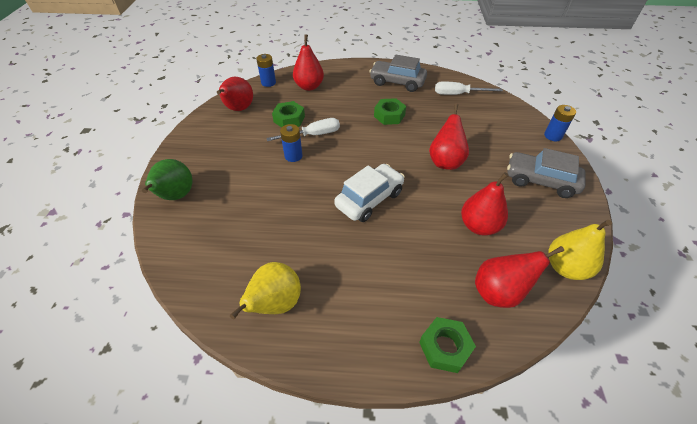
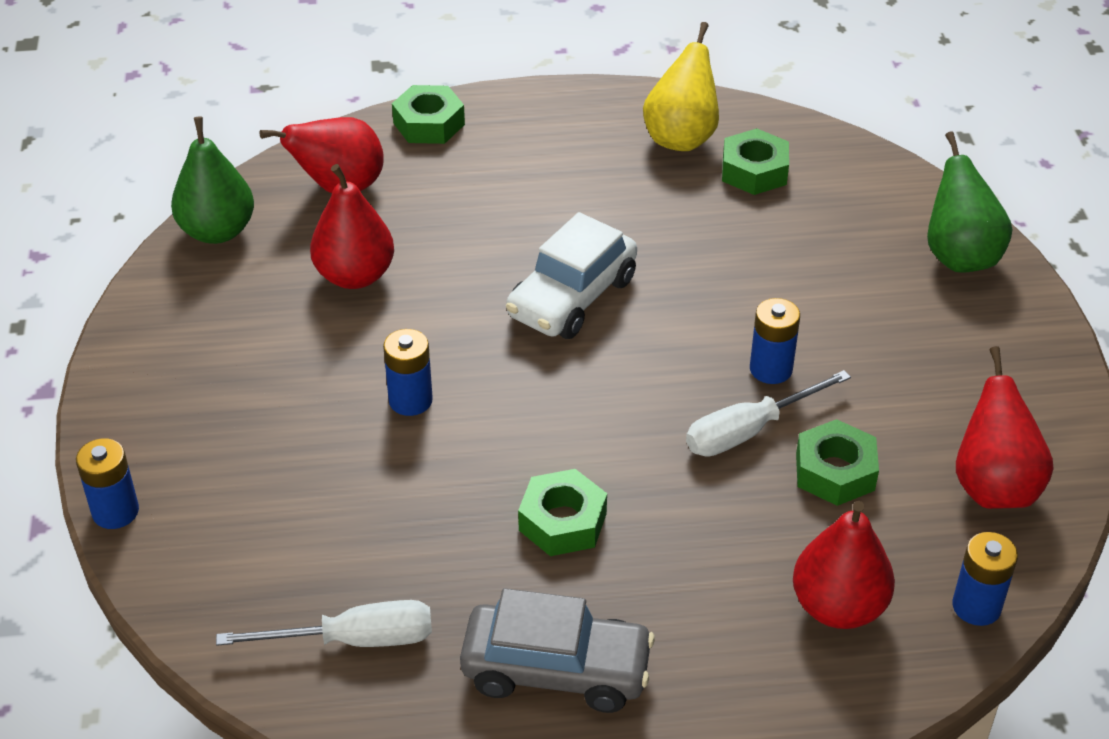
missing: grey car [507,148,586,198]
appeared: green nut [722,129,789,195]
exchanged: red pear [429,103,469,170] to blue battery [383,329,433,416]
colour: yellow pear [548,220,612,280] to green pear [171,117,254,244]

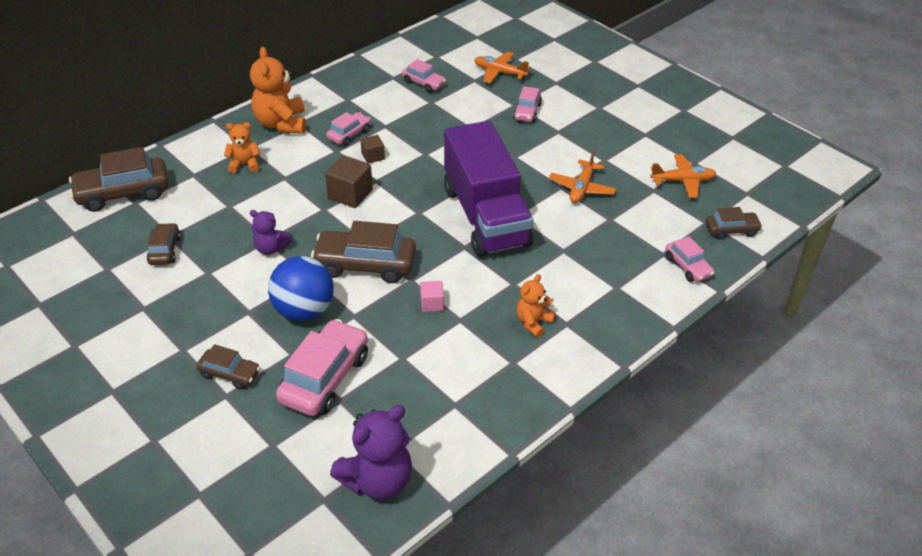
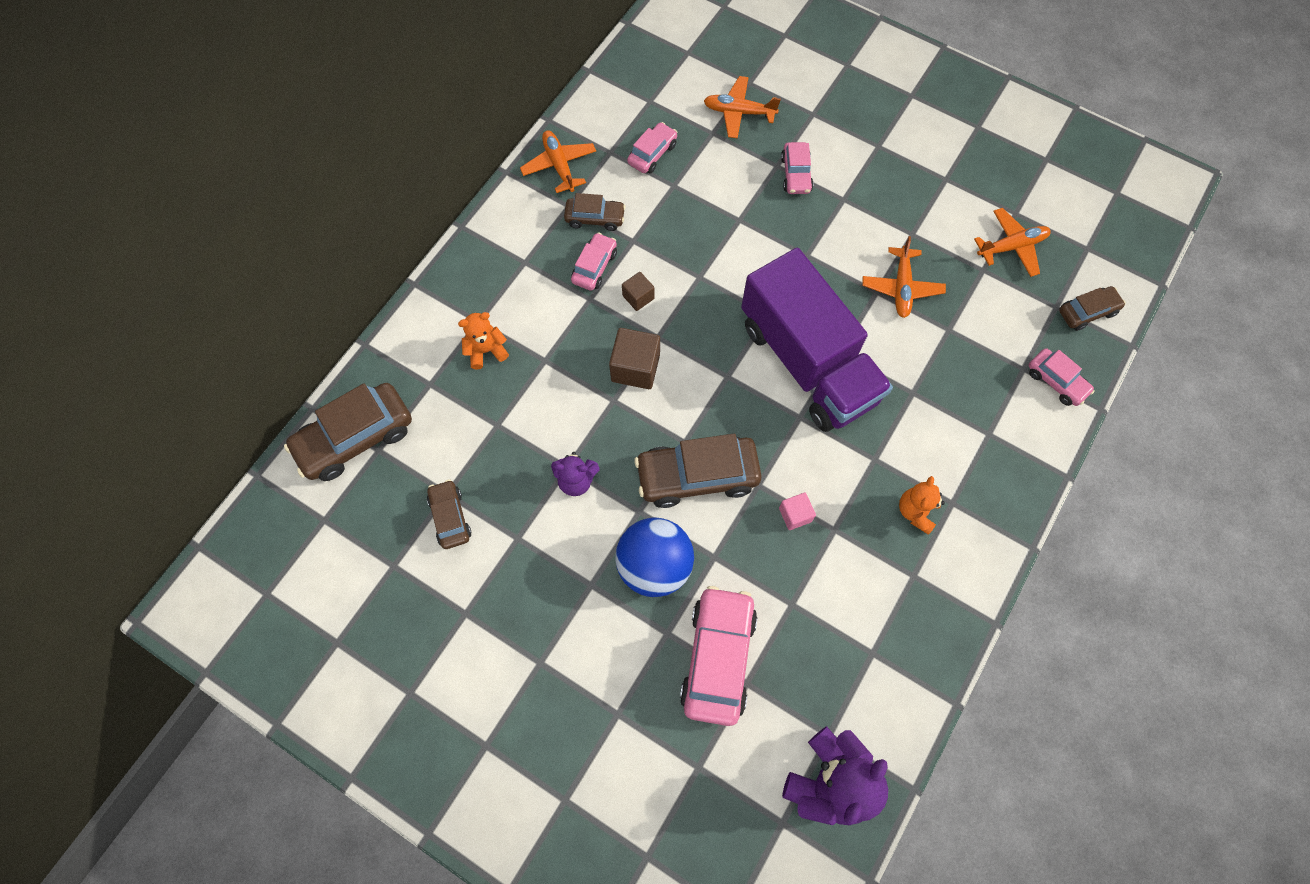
missing: orange teddy bear [250,47,306,134]
appeared: orange plane [520,131,596,193]
relocated: brown car [196,344,260,389] to [564,193,626,231]
spun: pink car [402,59,446,93] = [627,122,677,174] 75 degrees counterclockwise

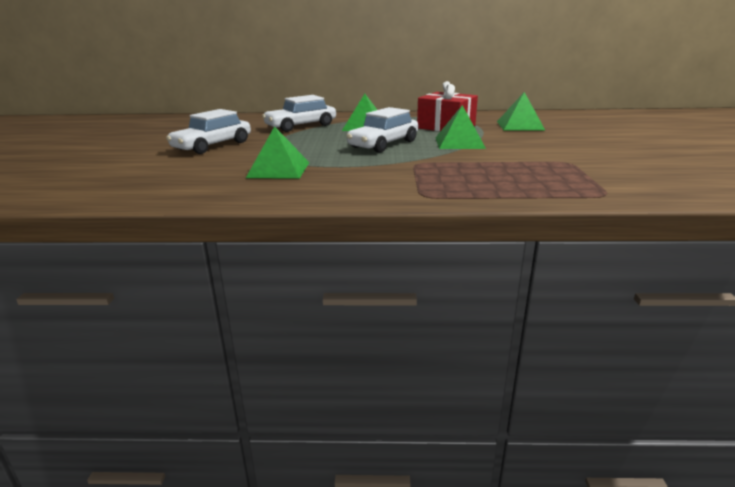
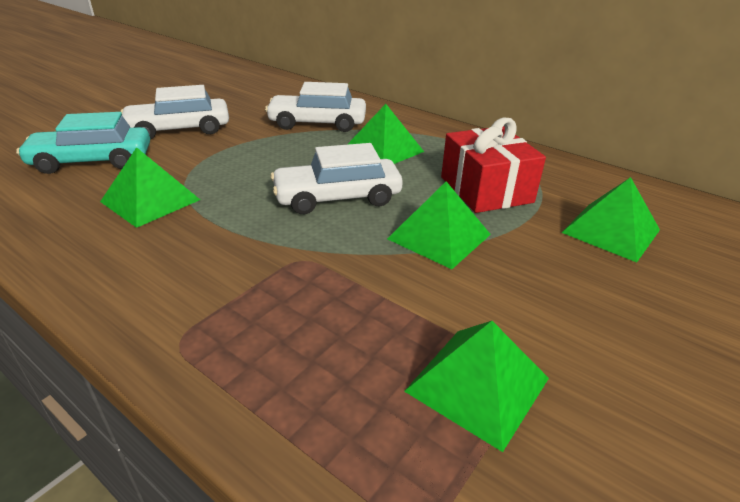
appeared: turquoise car [16,112,150,174]; green pyramid [404,321,549,452]

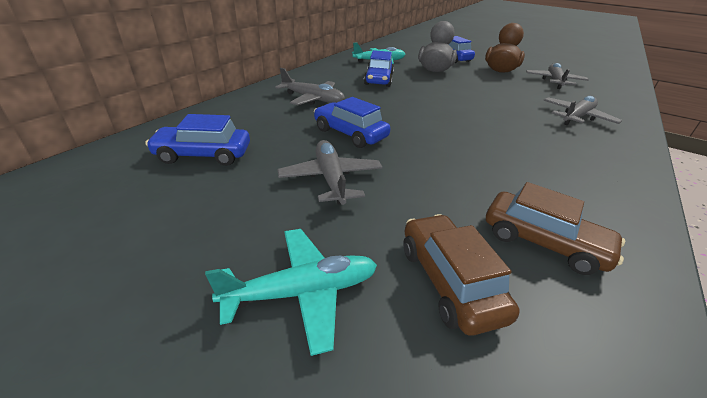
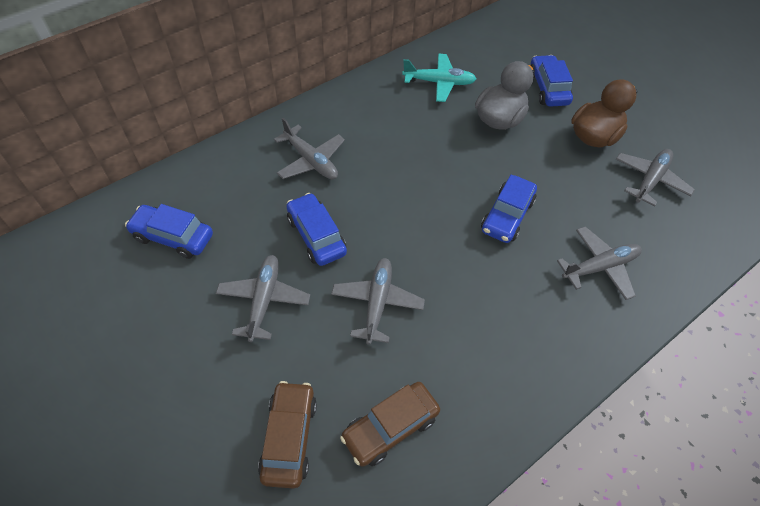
missing: turquoise plane [205,229,377,356]
appeared: grey plane [331,258,425,345]
relocated: blue car [364,50,394,87] to [481,174,537,243]
spun: brown car [486,182,625,275] = [340,382,440,466] 90 degrees clockwise

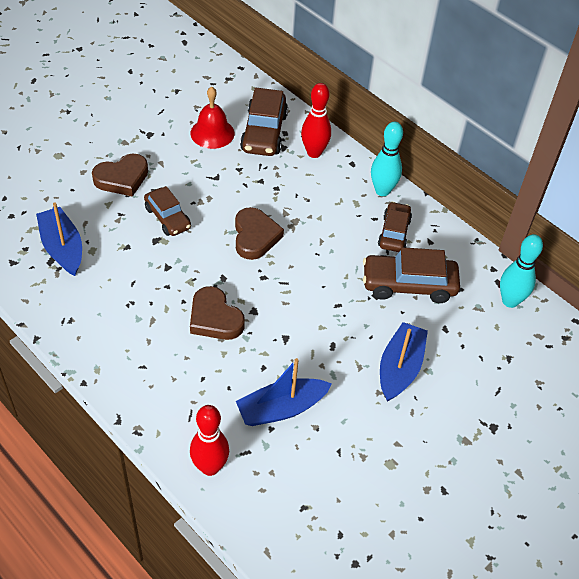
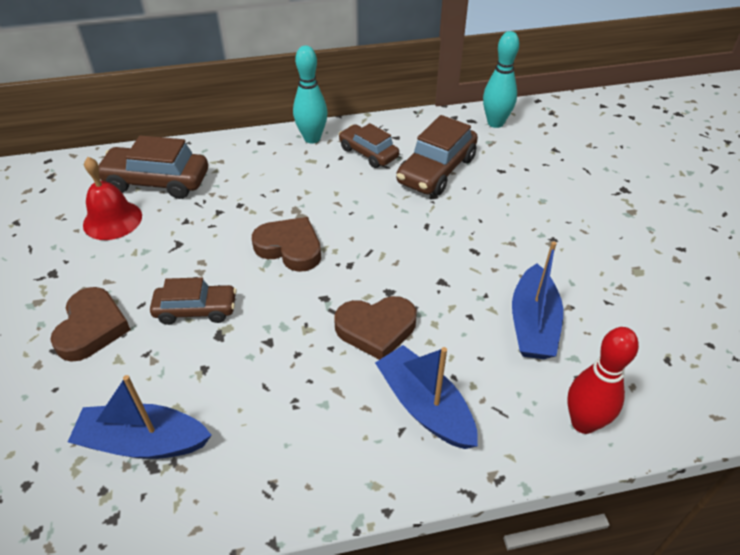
missing: red bowling pin [301,83,331,158]
relocated: blue boat [380,322,428,402] to [375,345,478,449]
spun: brown car [240,88,288,156] = [98,135,208,199] 150 degrees clockwise

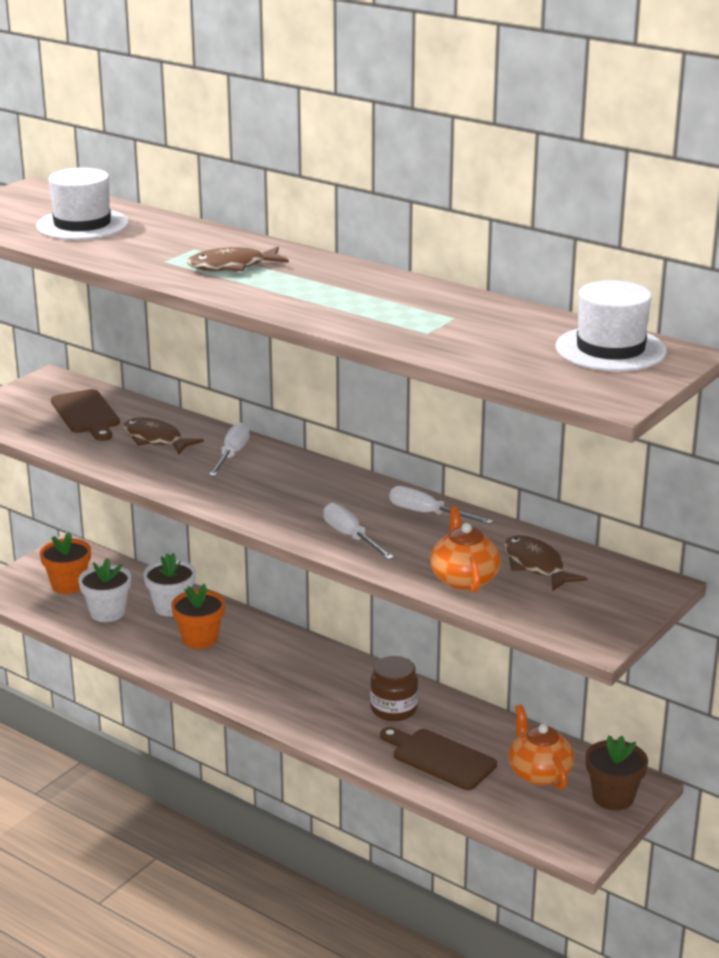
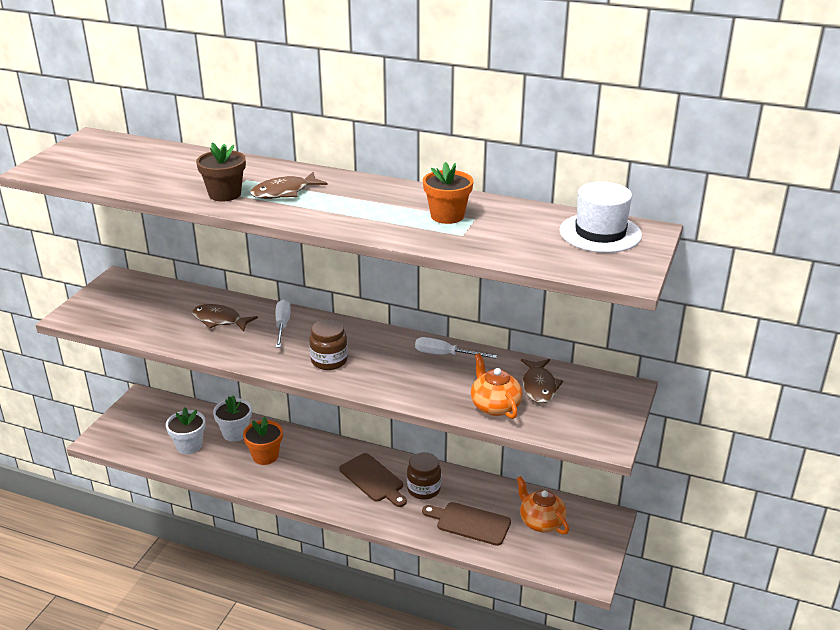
missing: white hat [36,167,129,240]; white screwdriver [323,503,394,560]
appeared: brown jar [309,319,348,370]
relocated: brown cutting board [51,389,120,441] to [339,453,407,507]; orange flower pot [40,532,91,594] to [423,162,473,224]; brown flower pot [586,735,648,810] to [196,142,246,202]
spun: brown fish [504,535,587,591] = [521,359,563,403] 135 degrees counterclockwise

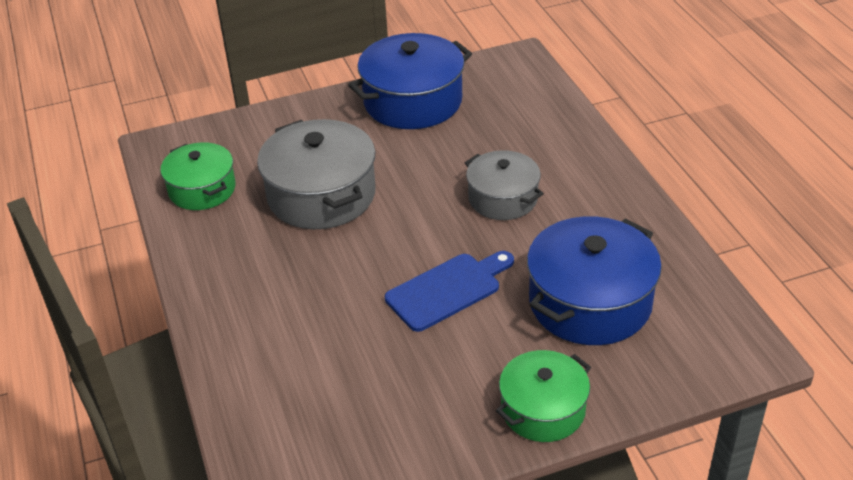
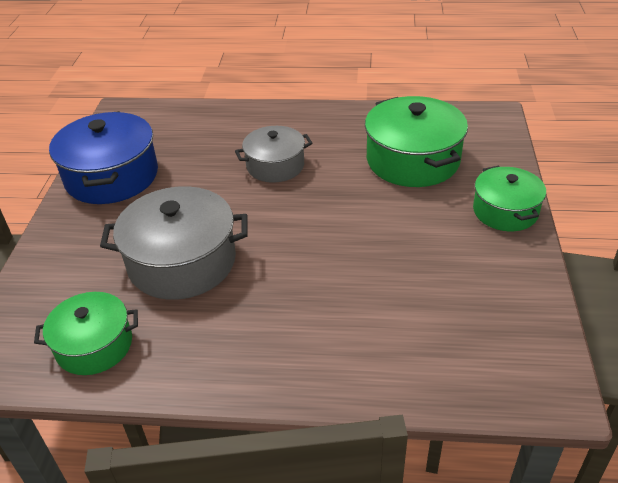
missing: blue cutting board [385,251,514,332]
colour: blue pot [527,216,662,345] to green pot [365,96,468,187]

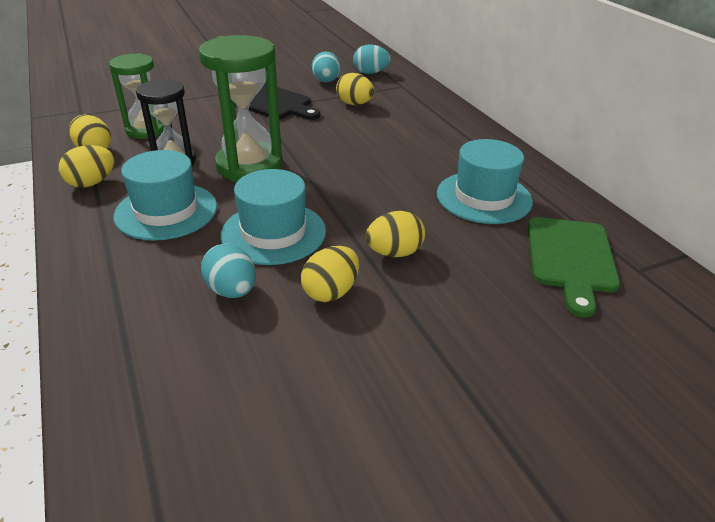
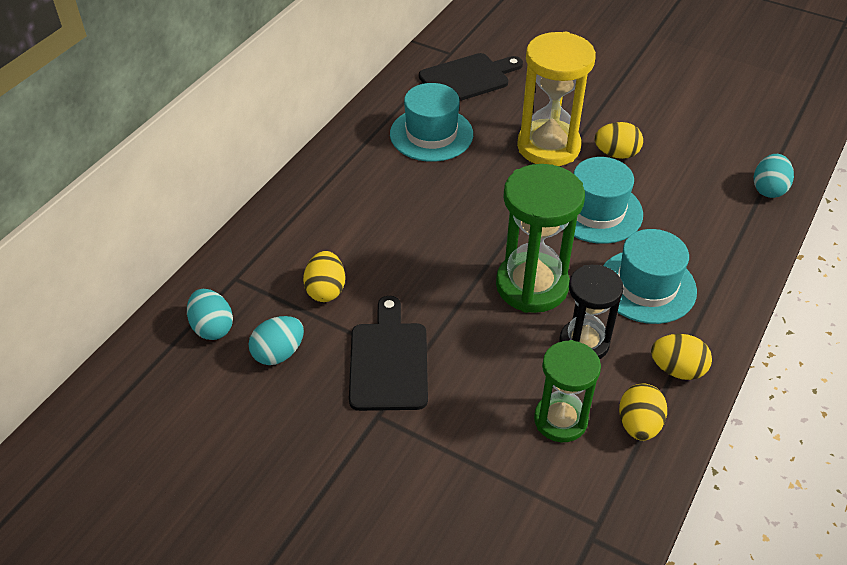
relocated: turquoise egg [201,244,256,298] to [754,154,794,198]
exchanged: yellow egg [365,211,425,257] to yellow hourglass [517,32,596,166]
colour: green cutting board [528,217,620,317] to black cutting board [419,53,523,101]

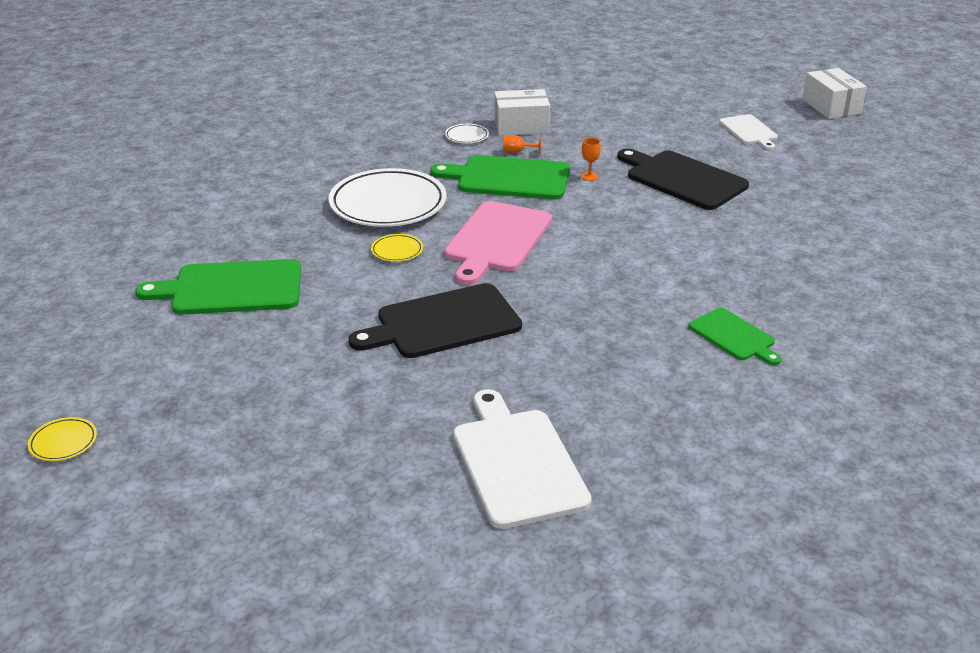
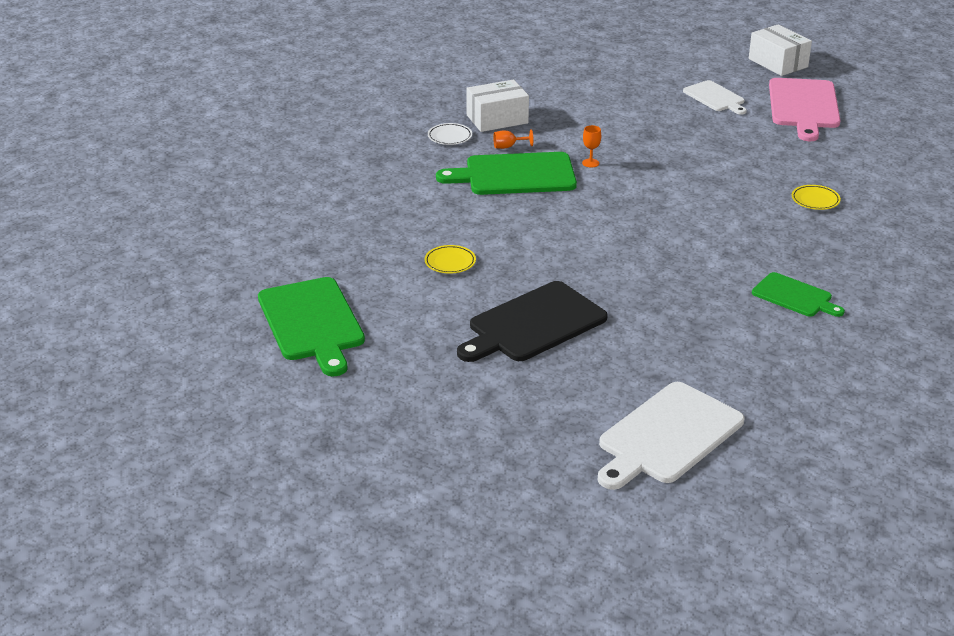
missing: black cutting board [617,148,749,210]; white plate [328,168,446,227]
relocated: pink cutting board [444,201,552,285] to [769,78,841,141]; yellow plate [28,417,97,461] to [792,185,841,210]
spun: green cutting board [135,259,301,315] = [258,277,365,377] 90 degrees counterclockwise; white cutting board [453,389,592,529] = [598,382,744,490] 105 degrees counterclockwise

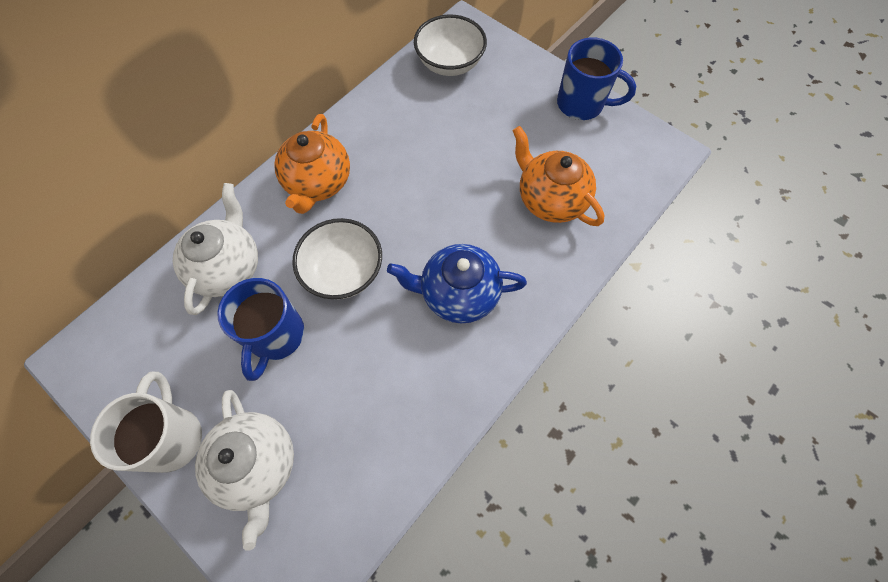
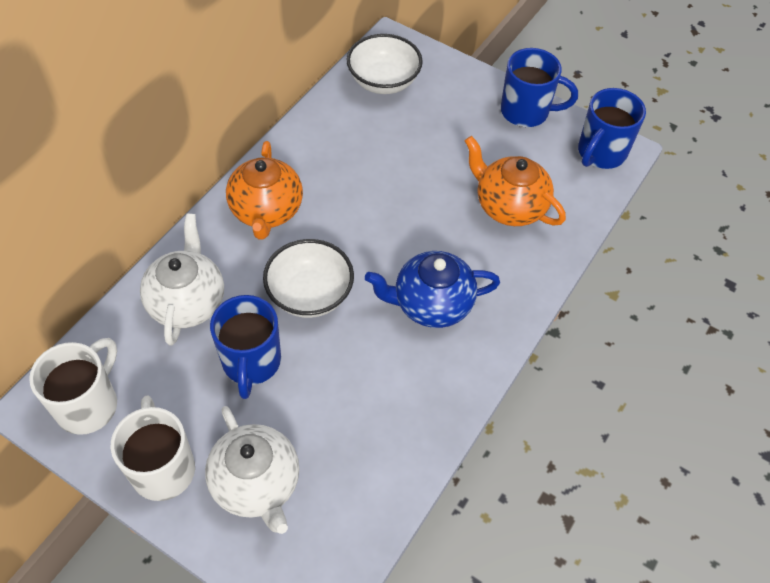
appeared: blue mug [578,88,646,169]; white mug [29,338,117,435]

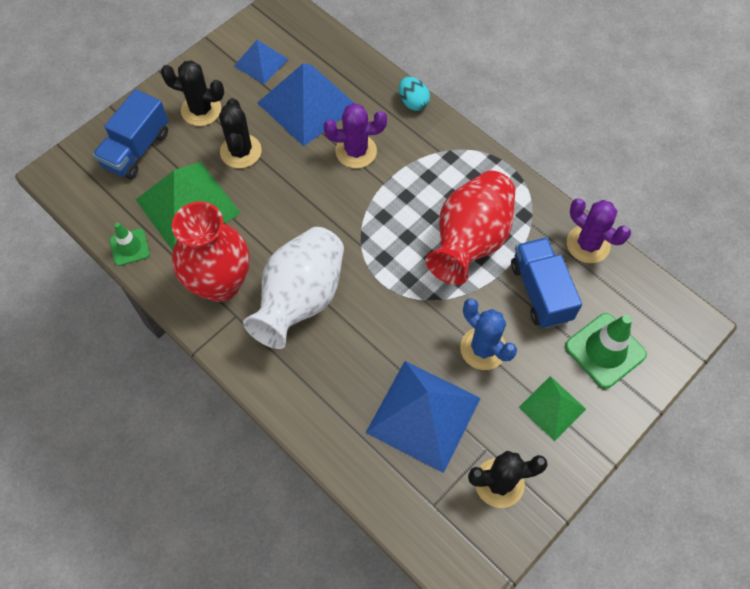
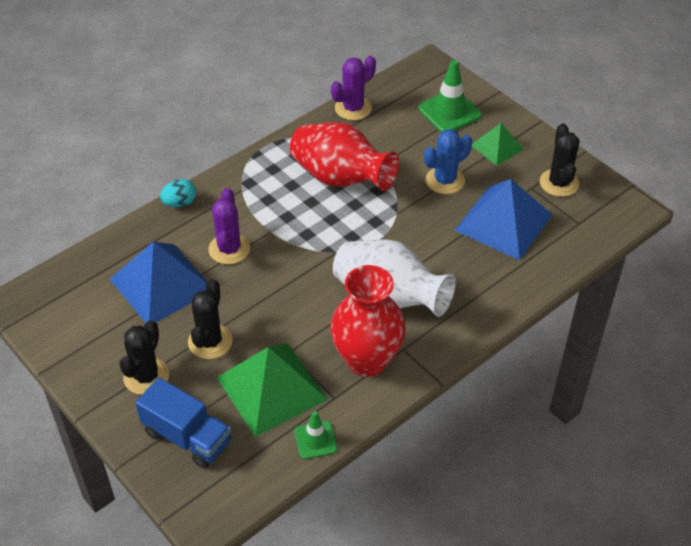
missing: blue pyramid [234,40,288,84]; blue truck [511,237,582,329]
spun: black cactus [219,98,262,168] = [188,279,233,359] 75 degrees counterclockwise

